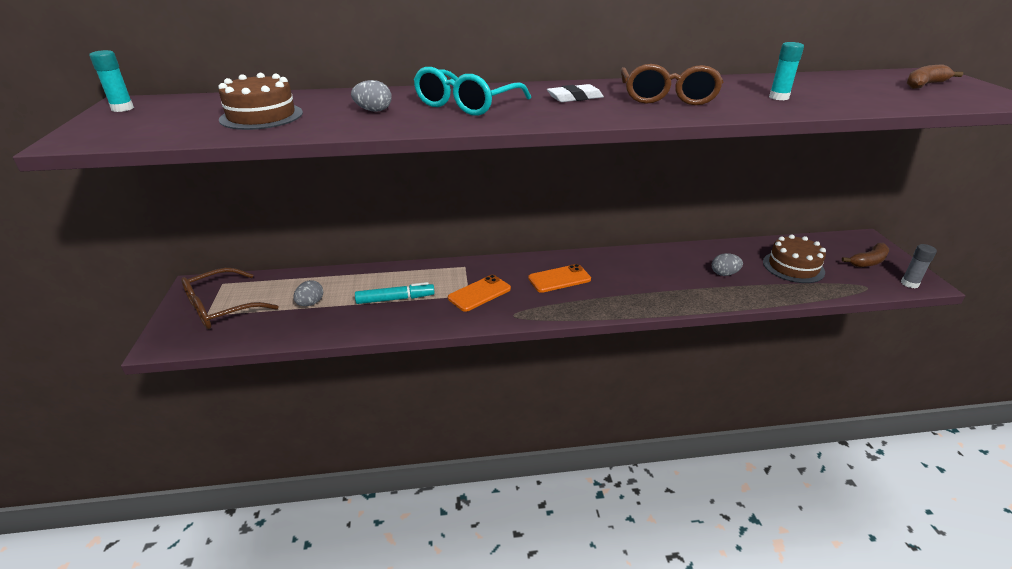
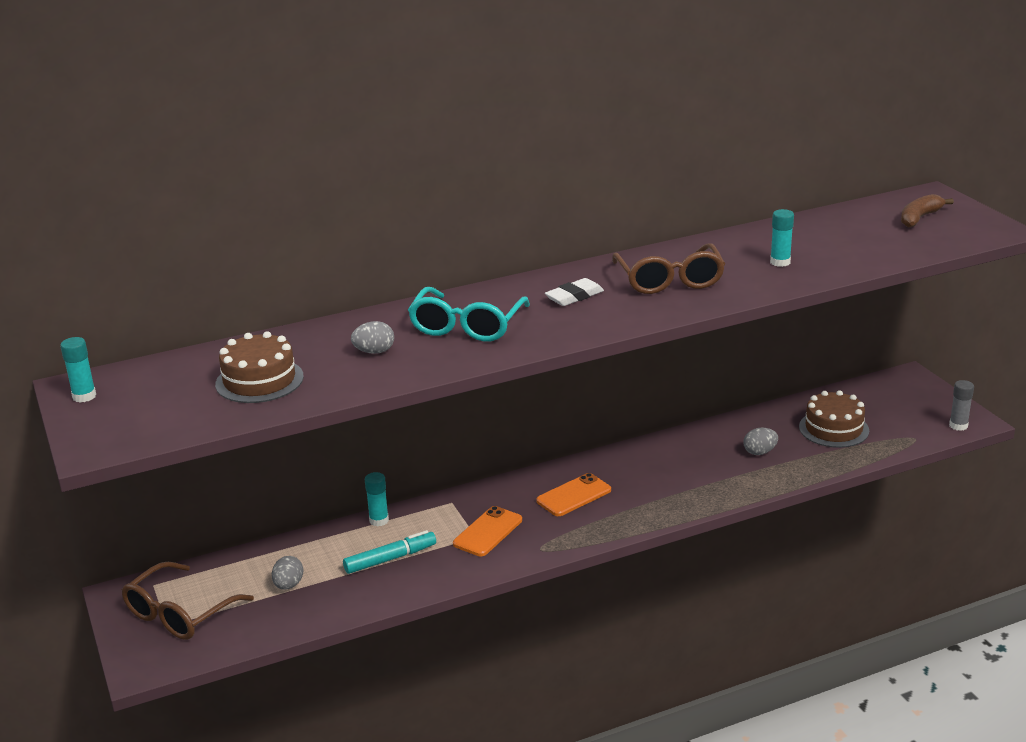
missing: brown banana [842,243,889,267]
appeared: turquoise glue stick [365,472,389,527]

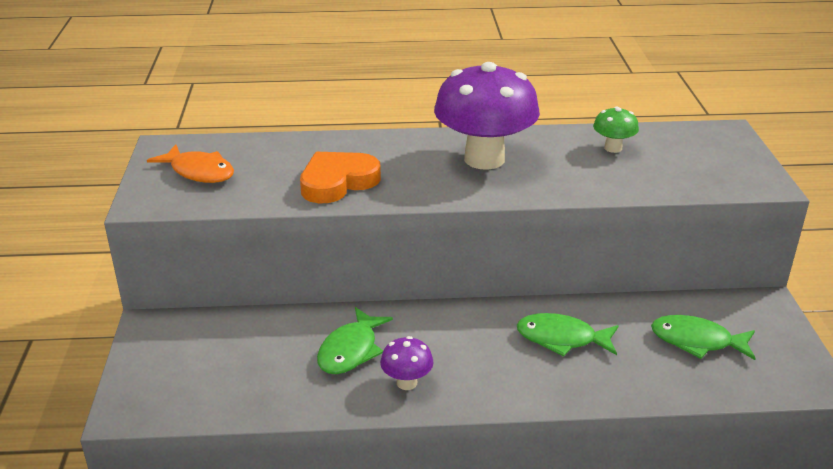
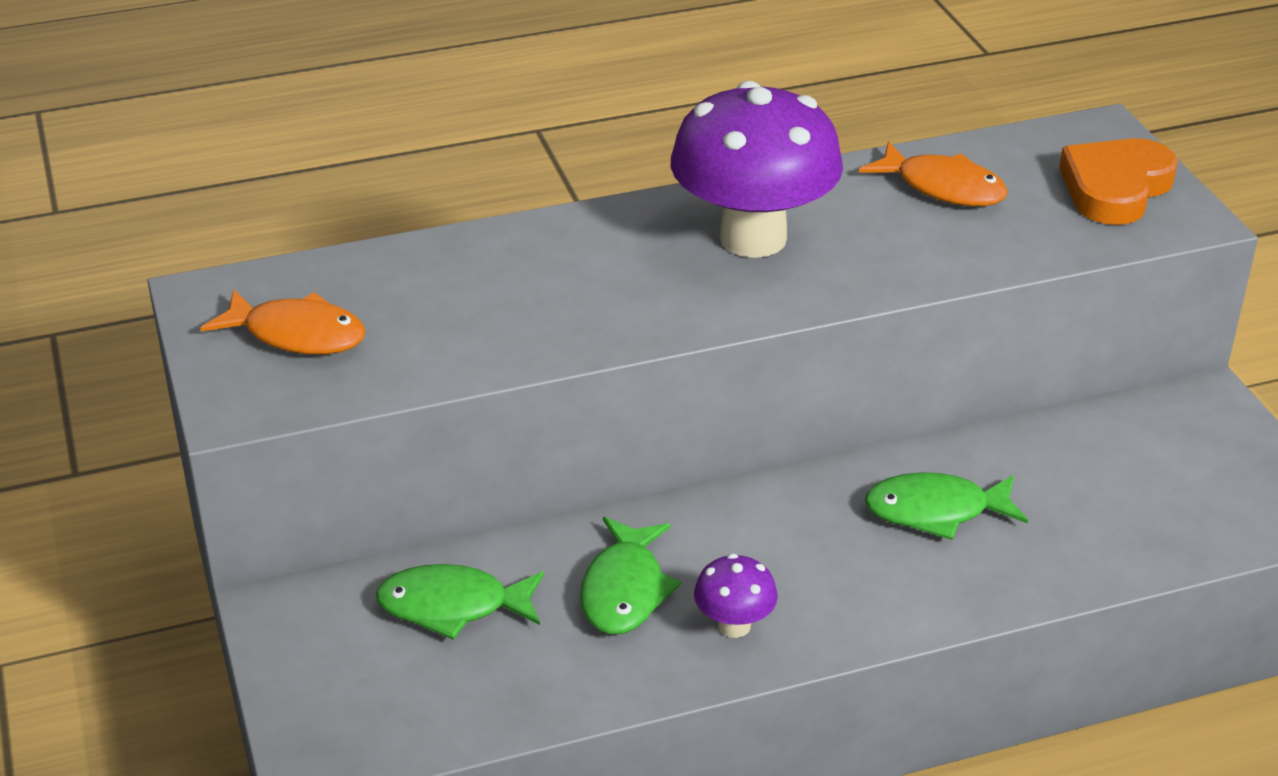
relocated: orange heart [300,152,381,203] to [1059,138,1178,225]; green fish [651,315,756,360] to [376,564,544,640]
exchanged: green mushroom [593,107,639,153] to orange fish [859,141,1008,206]

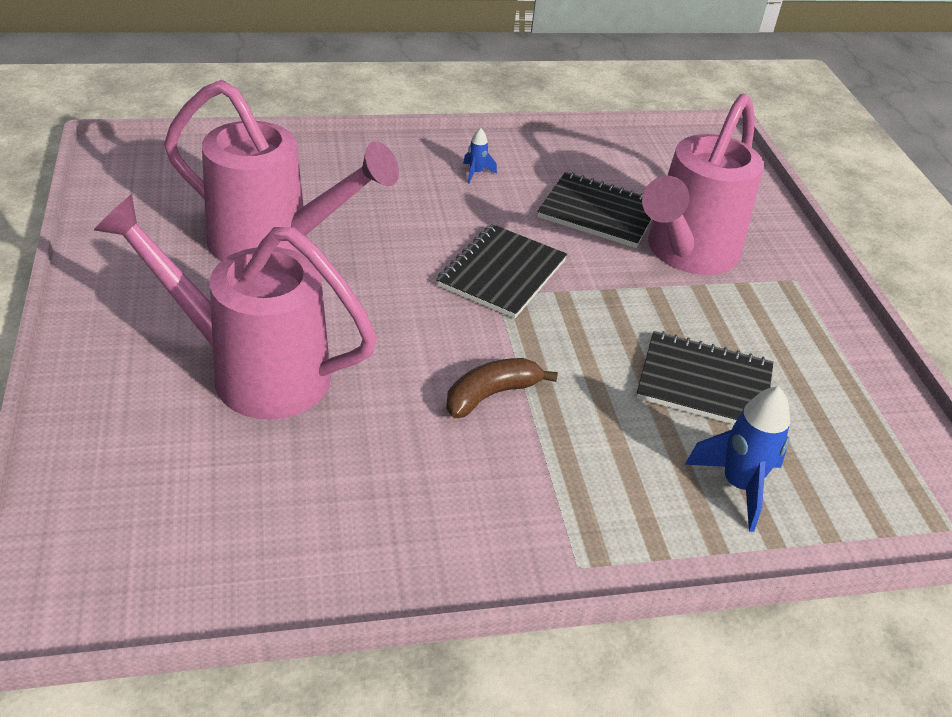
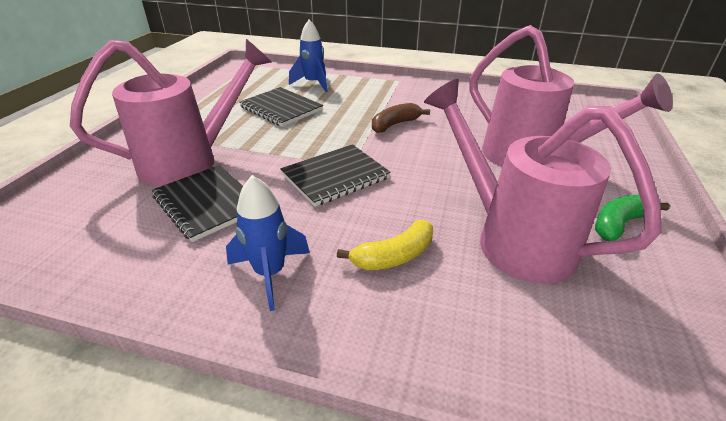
appeared: green banana [595,194,670,241]; yellow banana [337,220,433,270]
spun: brown banana [446,358,558,418] = [372,103,430,133] 150 degrees clockwise
size: blue rocket [463,128,497,184] = [226,175,310,311] x1.98

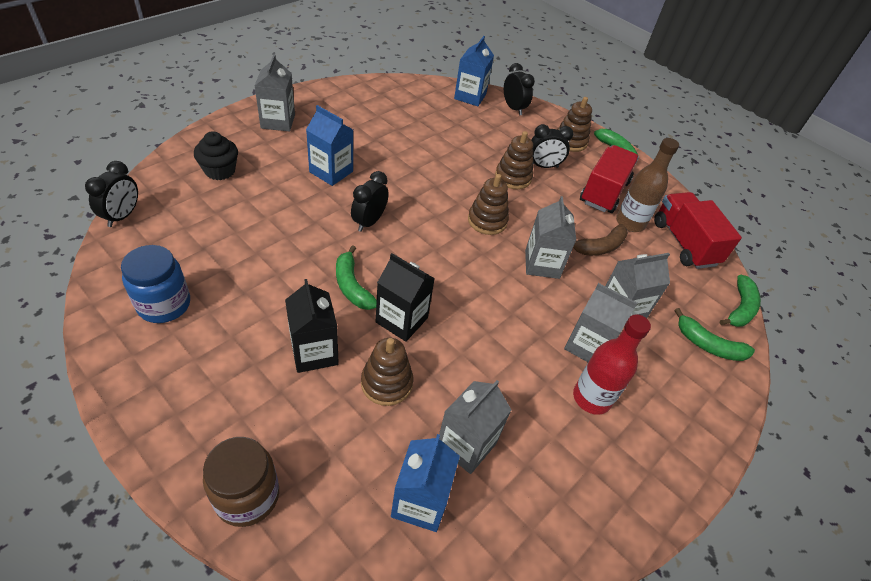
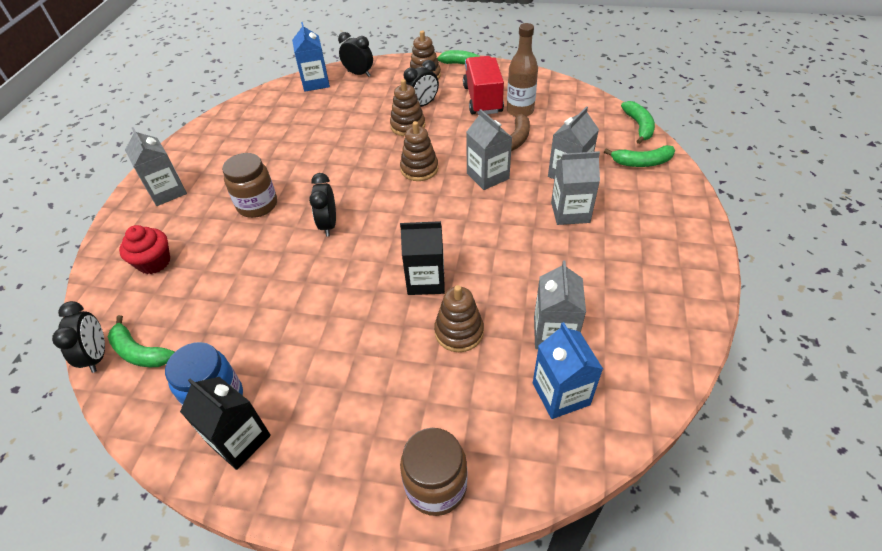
missing: red truck [654,192,742,269]; red bottle [573,314,651,415]
relocated: green banana [336,245,377,310] to [108,315,175,367]; black carton [285,279,339,373] to [180,377,271,470]
exchanged: blue carton [306,105,353,186] to brown jar [222,153,277,218]
colour: black cupcake [194,131,238,180] to red cupcake [119,225,170,274]

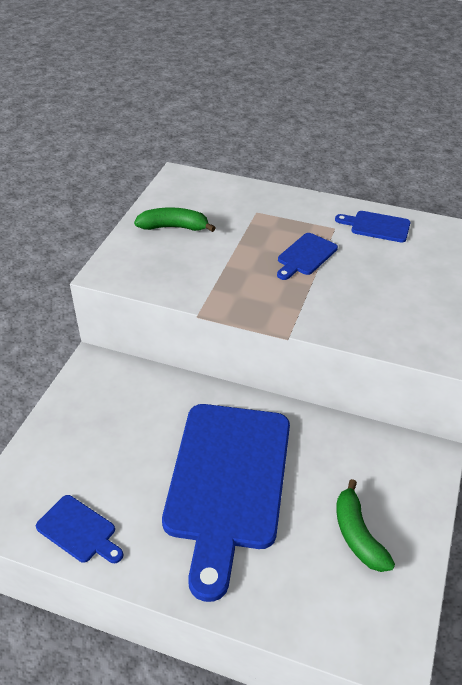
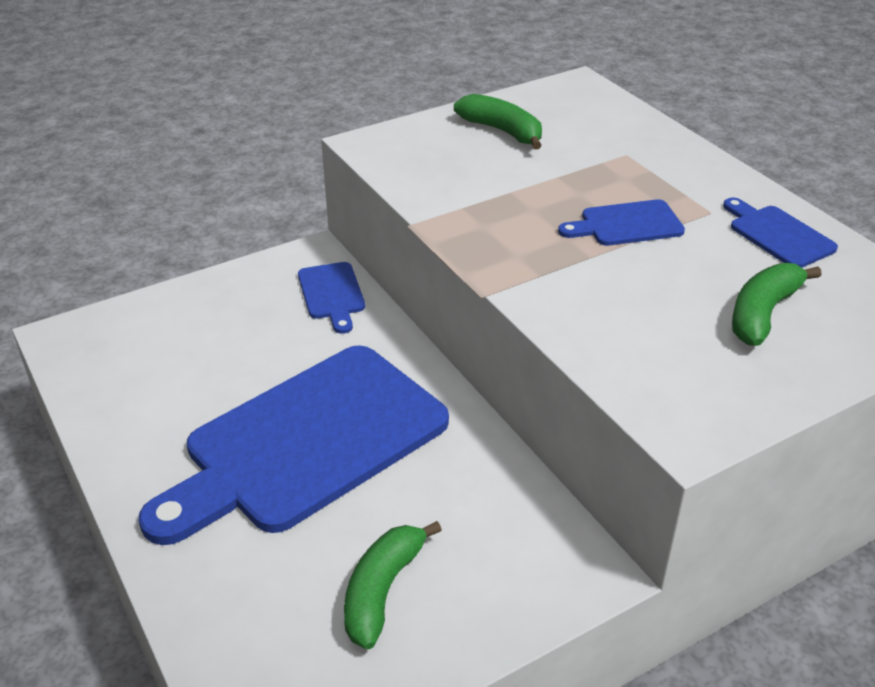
appeared: green banana [732,263,821,346]
relocated: blue cutting board [36,495,123,563] to [298,262,365,334]

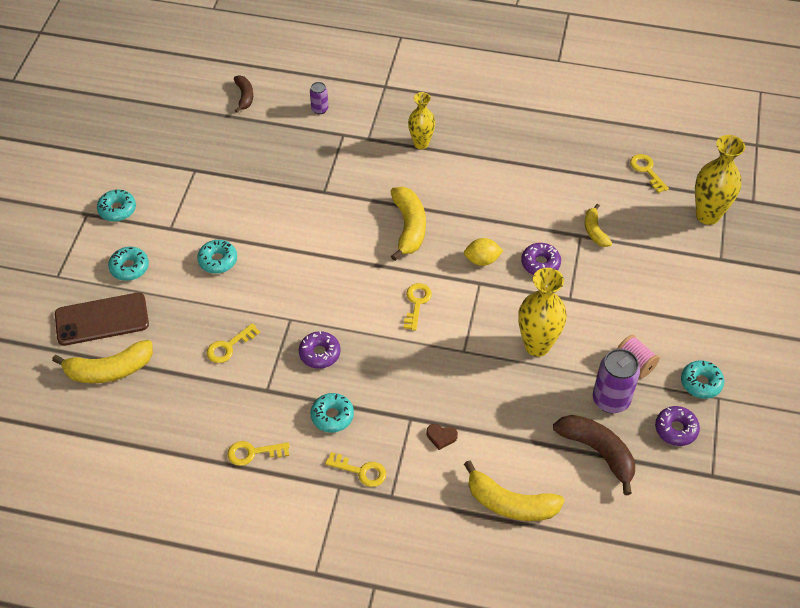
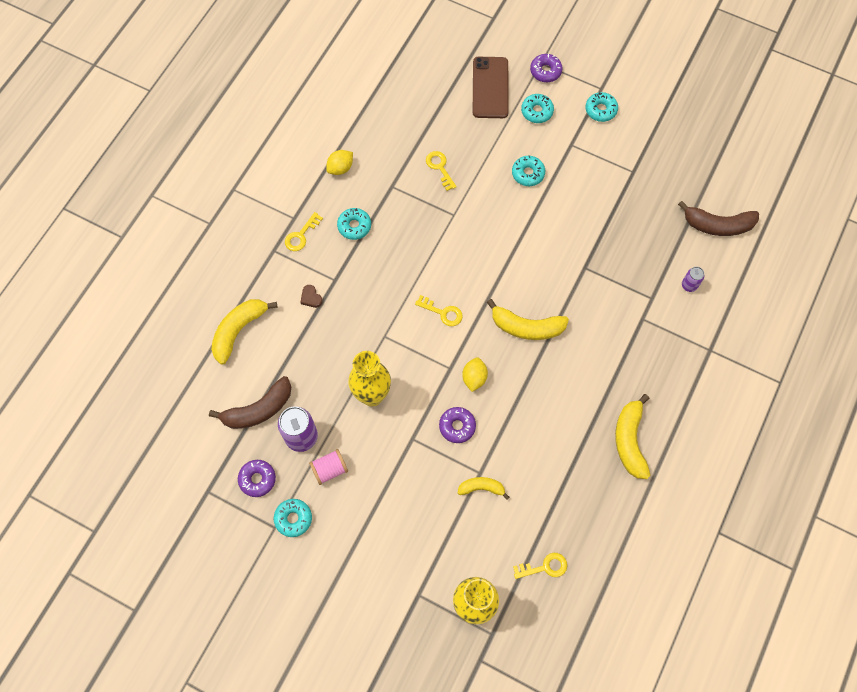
missing: yellow vase [408,92,435,149]
relocated: purple donut [299,331,341,369] to [530,54,563,82]; yellow banana [52,340,153,383] to [615,394,650,479]
exchanged: yellow key [227,441,290,466] to yellow lemon [326,150,353,175]
spun: brown heart [427,424,458,450] = [300,285,323,308] 60 degrees counterclockwise
size: brown banana [234,76,253,113] = [678,201,759,236] x1.71

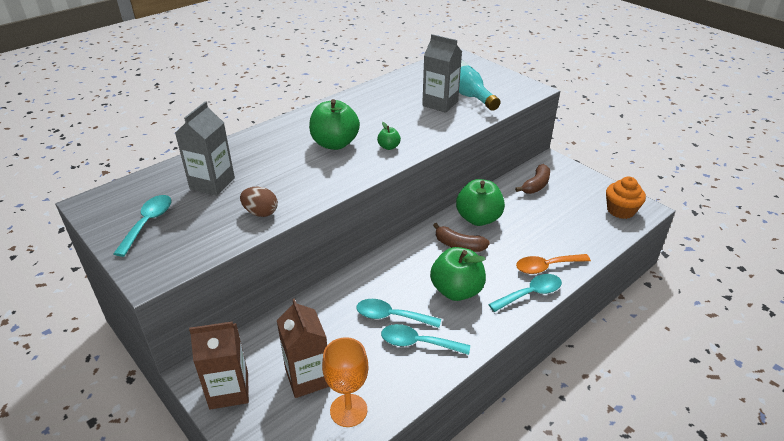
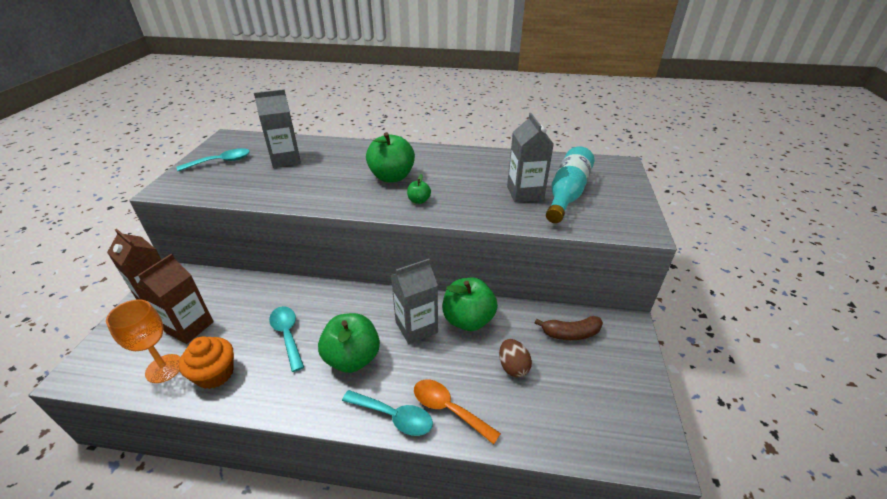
missing: turquoise spoon [381,324,470,355]
relocated: orange cupcake [606,176,646,219] to [179,336,234,389]; brown egg [240,187,278,217] to [499,339,532,377]
exchanged: brown banana [433,223,490,252] to grey carton [391,259,438,344]

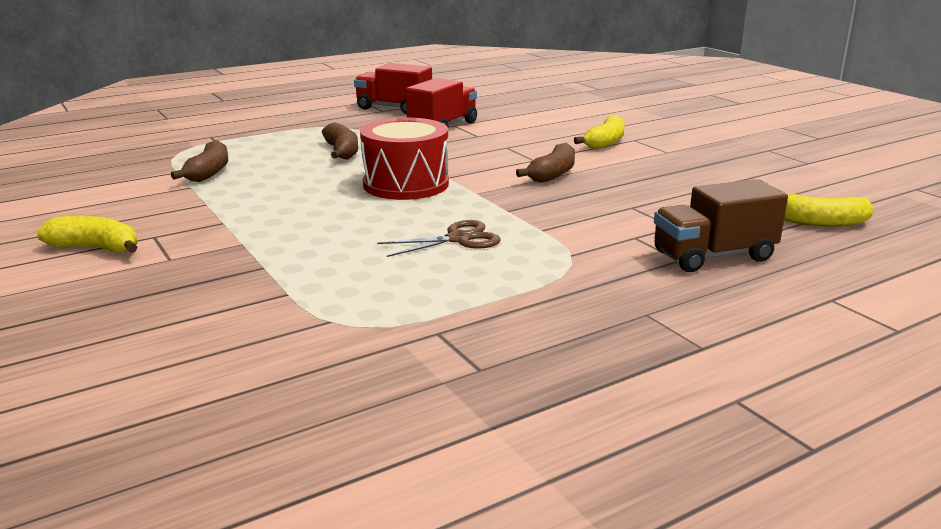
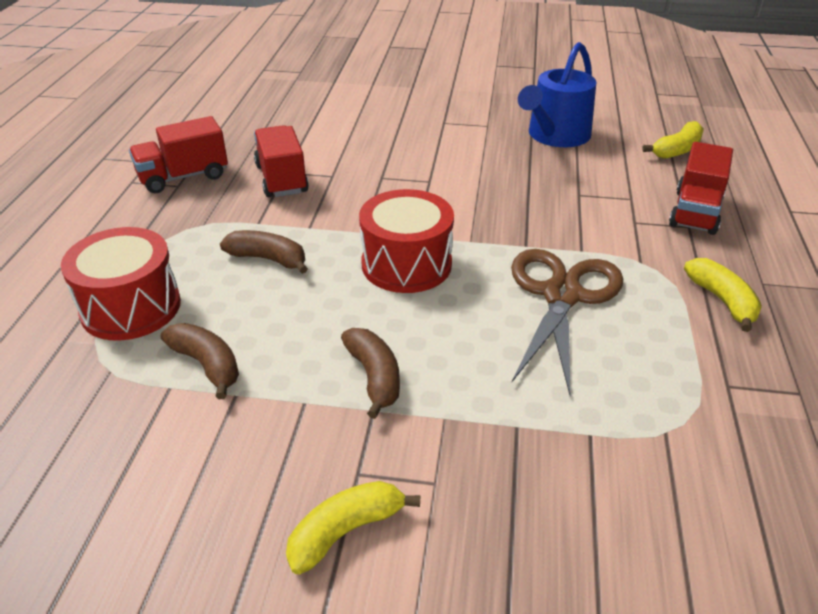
appeared: blue watering can [518,42,596,147]; red drum [61,227,181,341]
relocated: yellow banana [574,115,625,150] to [684,258,762,332]; brown banana [516,143,575,183] to [341,328,400,419]
colour: brown truck [654,179,788,272] to red truck [669,142,733,235]
size: brown scissors [377,220,501,257] = [511,249,623,395] x1.82

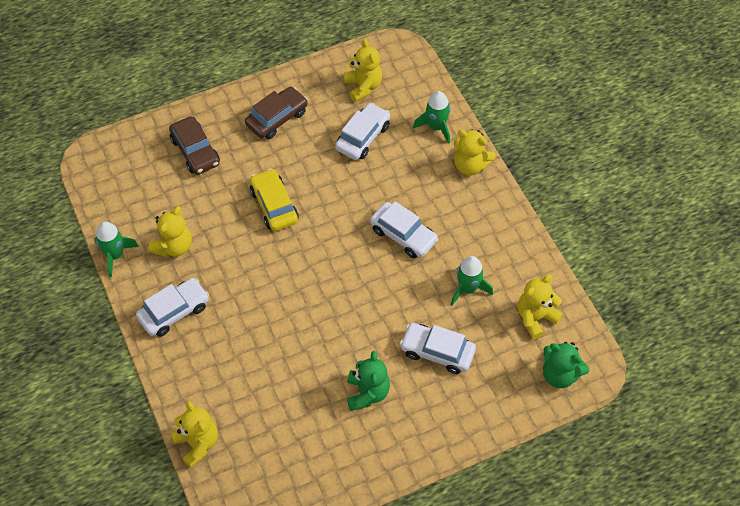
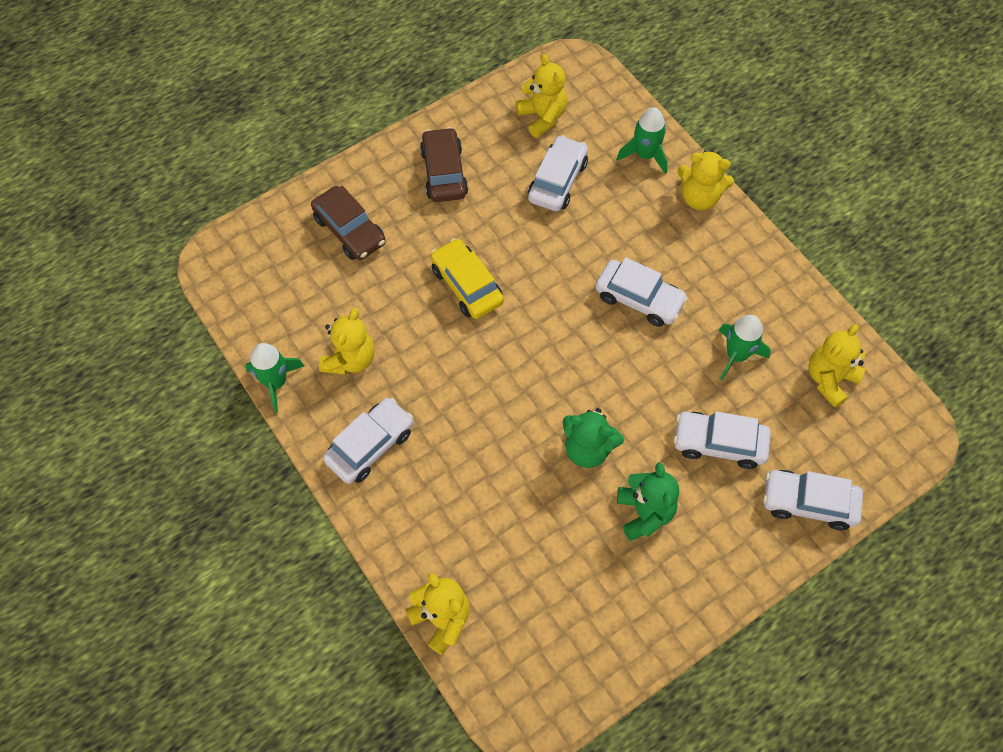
appeared: white car [763,470,863,530]
relocated: green teddy bear [543,342,589,388] to [563,408,624,468]
spun: brown car [245,87,308,139] = [420,127,468,202] 45 degrees counterclockwise

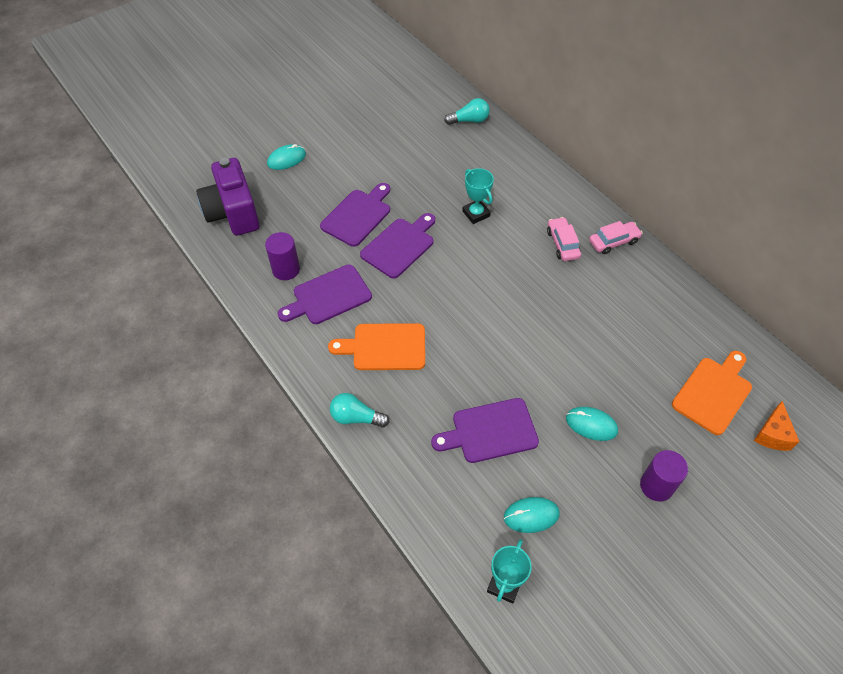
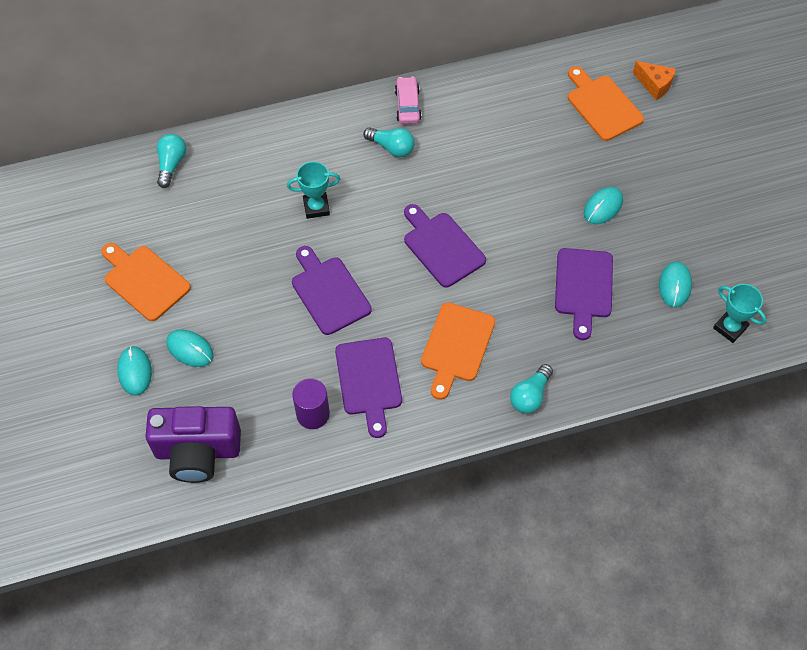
missing: purple cylinder [640,450,688,501]
appeared: orange cutting board [101,243,191,321]; turquoise mouse [166,330,214,367]
relocated: purple cutting board [320,183,390,247] to [404,204,486,288]
exchanged: pink car [547,217,581,261] to turquoise light bulb [363,127,415,157]

